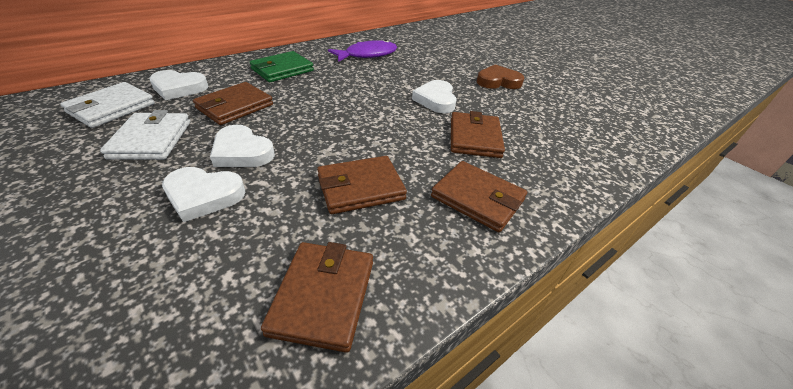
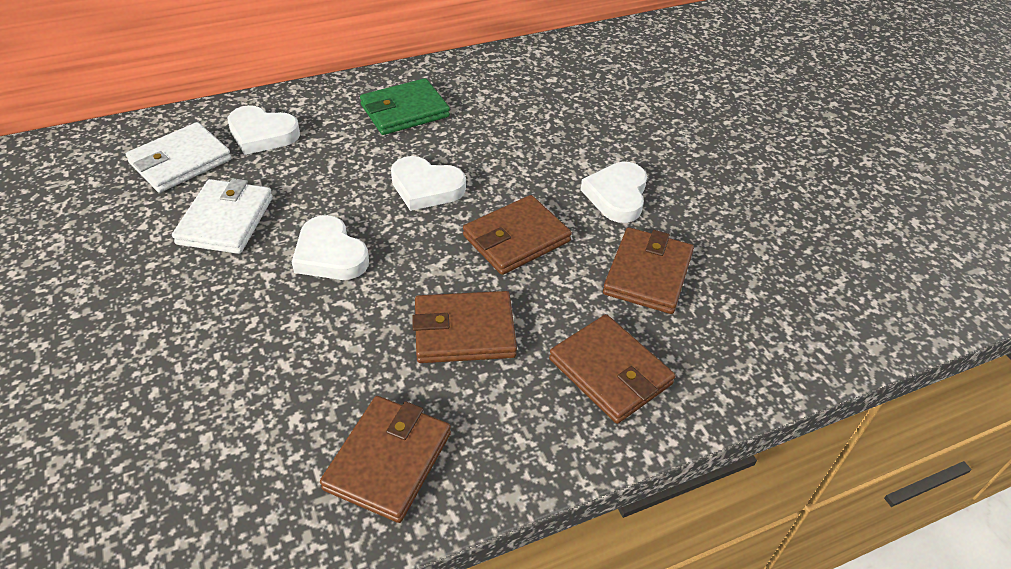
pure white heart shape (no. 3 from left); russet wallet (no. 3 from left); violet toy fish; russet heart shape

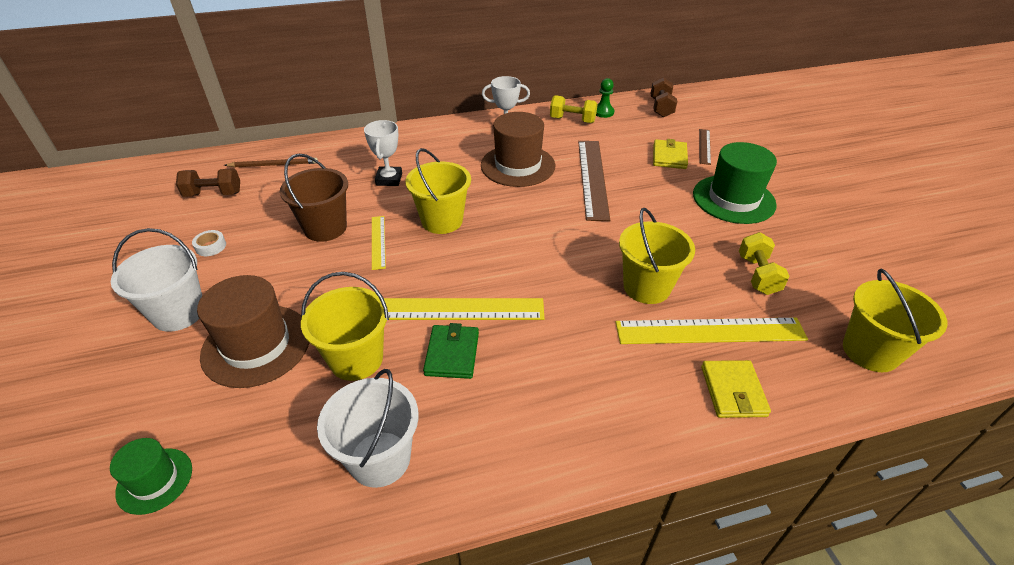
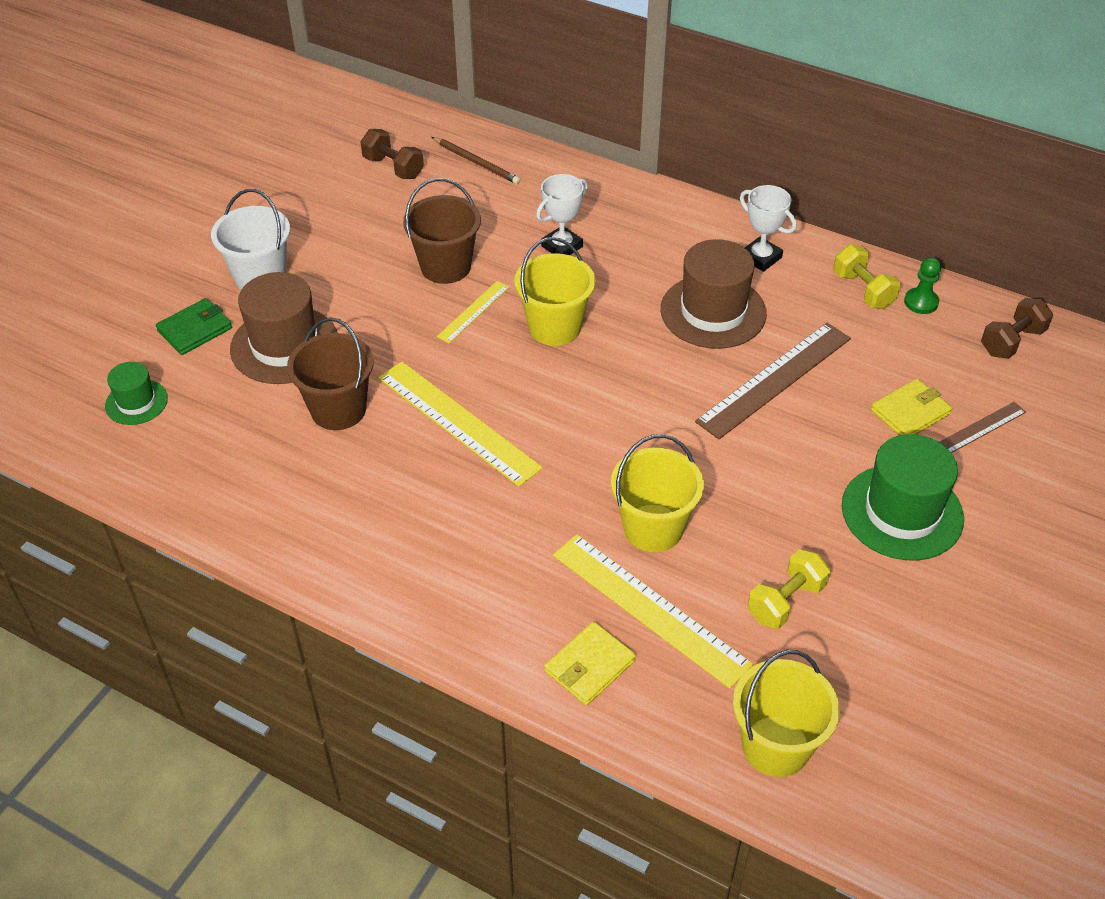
pure white tape; russet pail (no. 1 from left); pure white pail (no. 2 from left in the first image); emerald wallet

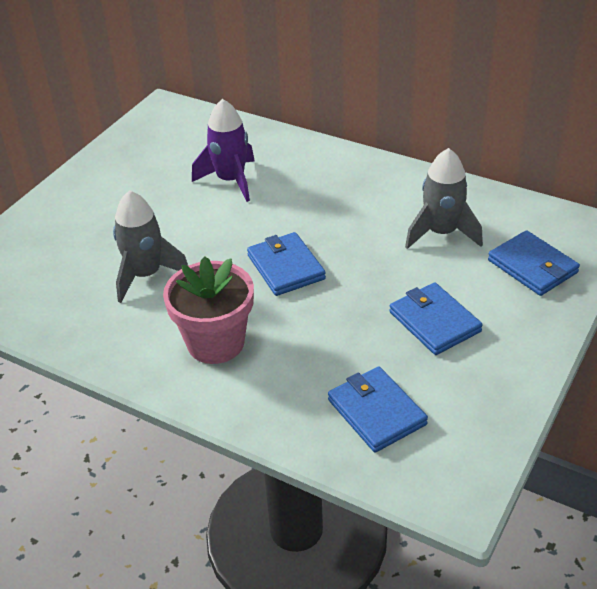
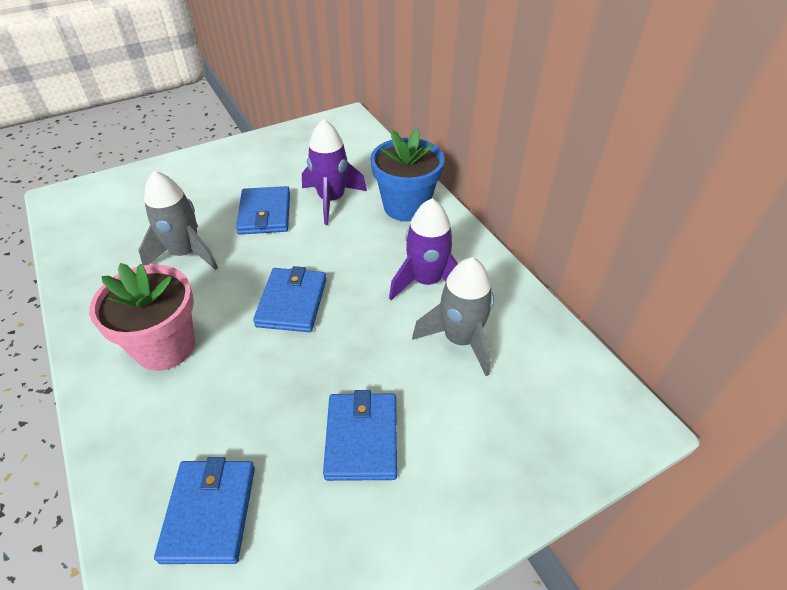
cobalt wallet (no. 2 from left); cobalt plant pot; violet toy rocket (no. 2 from left)

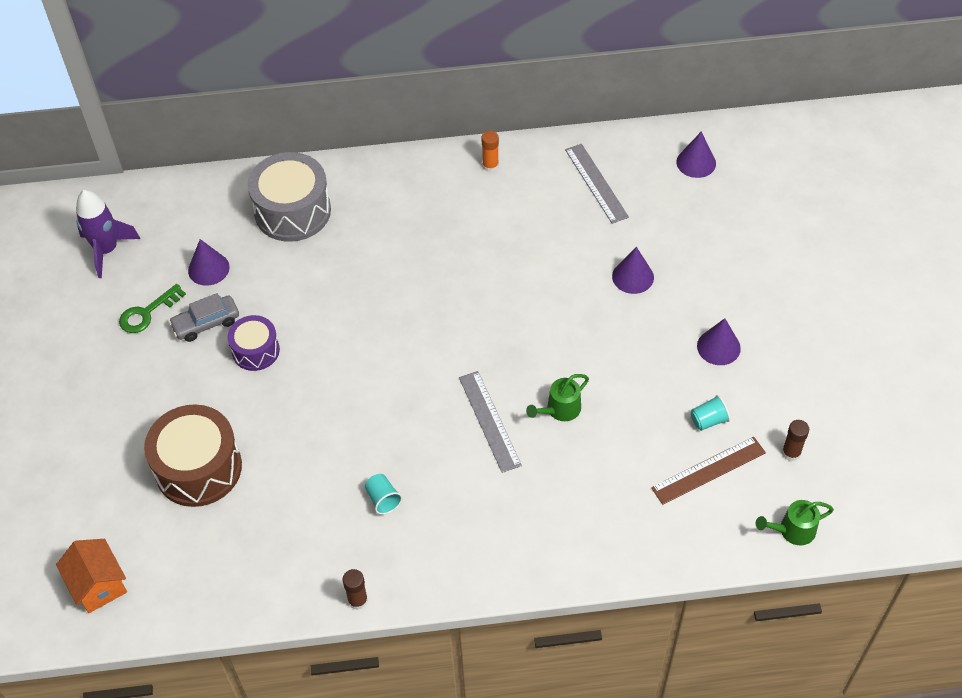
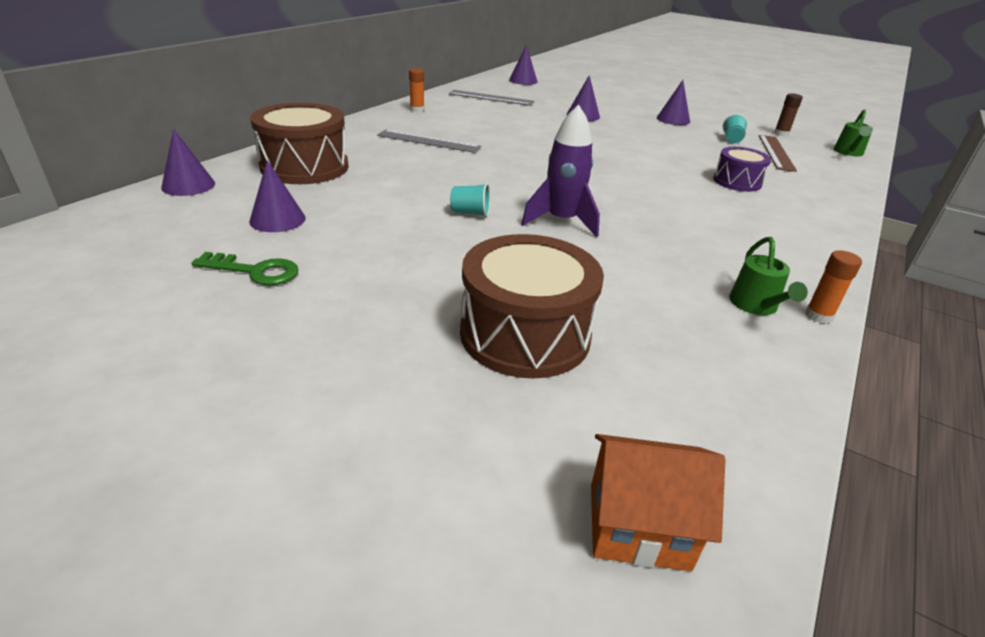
violet toy rocket; emerald key; grey toy car; violet snare drum; russet snare drum (no. 1 from left); orange stick of glue (no. 2 from left); aqua cup (no. 1 from left); grey straightedge (no. 1 from left); emerald sprinkling can (no. 1 from left); violet cone shape (no. 1 from left)

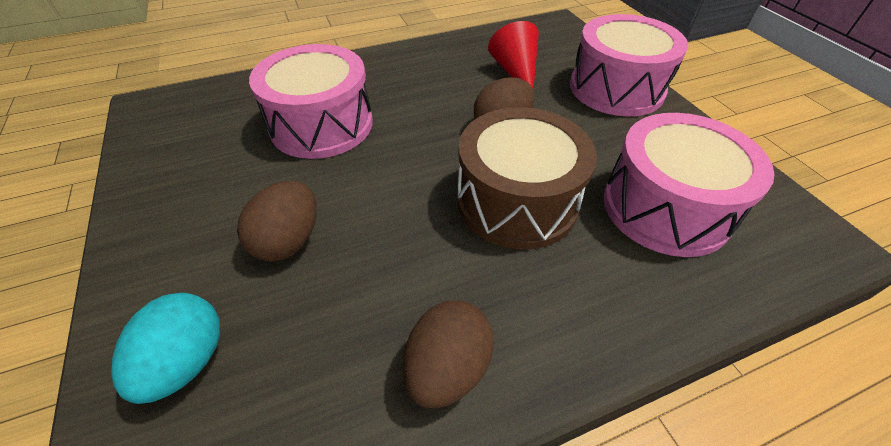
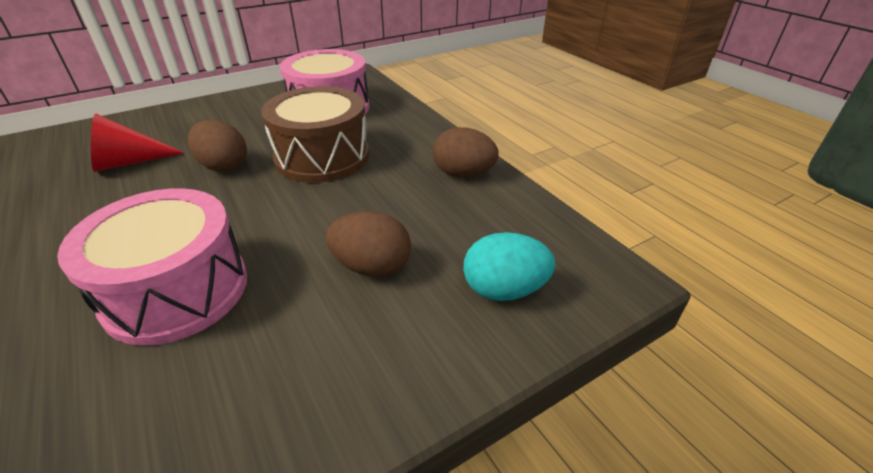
rose-pink snare drum (no. 2 from left in the first image)

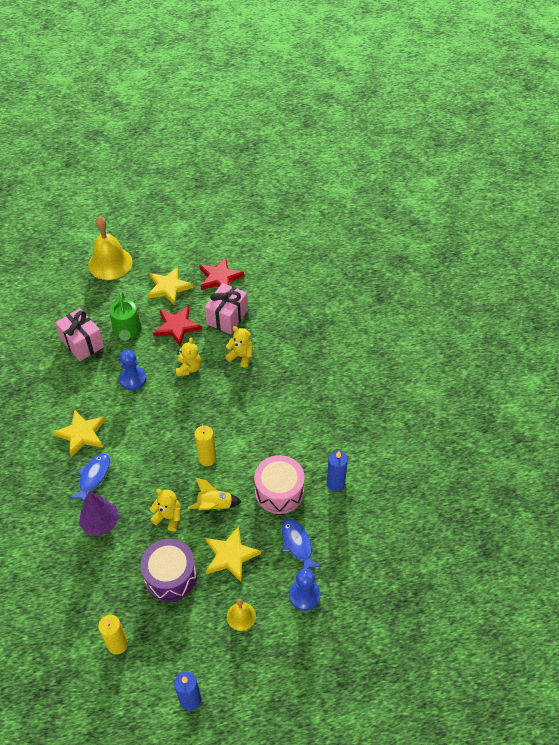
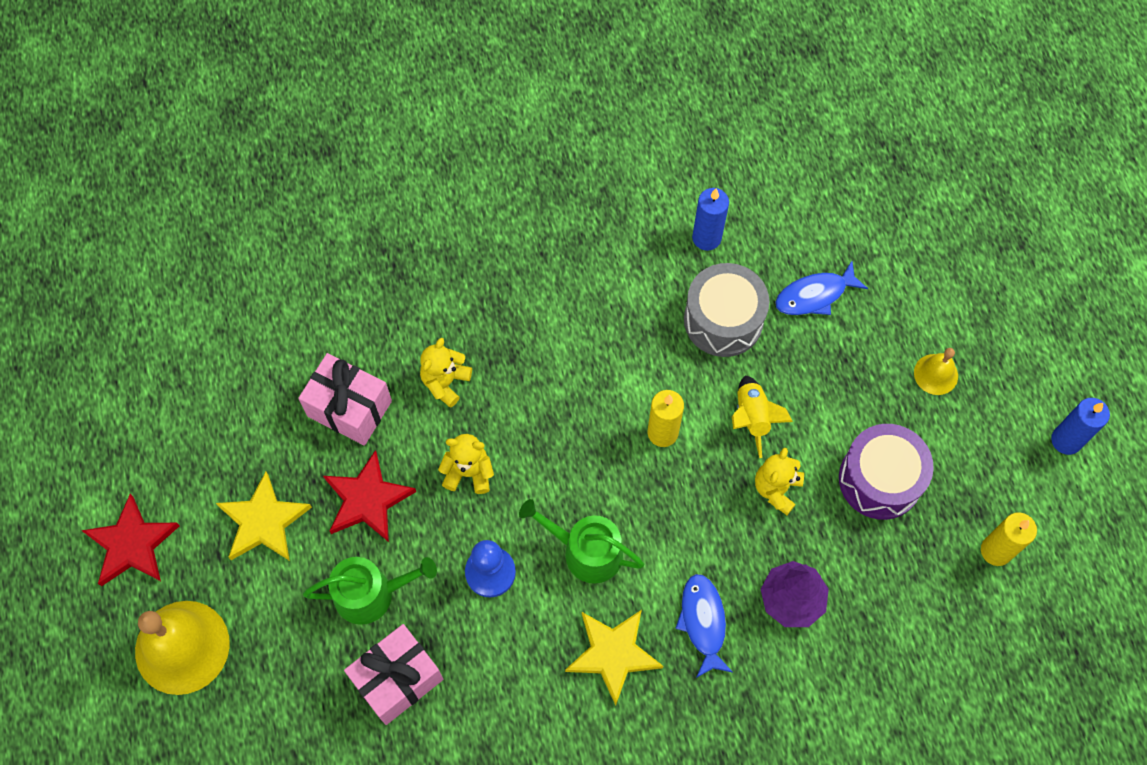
cobalt toy fish (no. 1 from left); red five-pointed star (no. 1 from left); golden five-pointed star (no. 3 from left in the first image); grey snare drum; cobalt chess pawn (no. 2 from left in the first image); emerald sprinkling can (no. 2 from left)

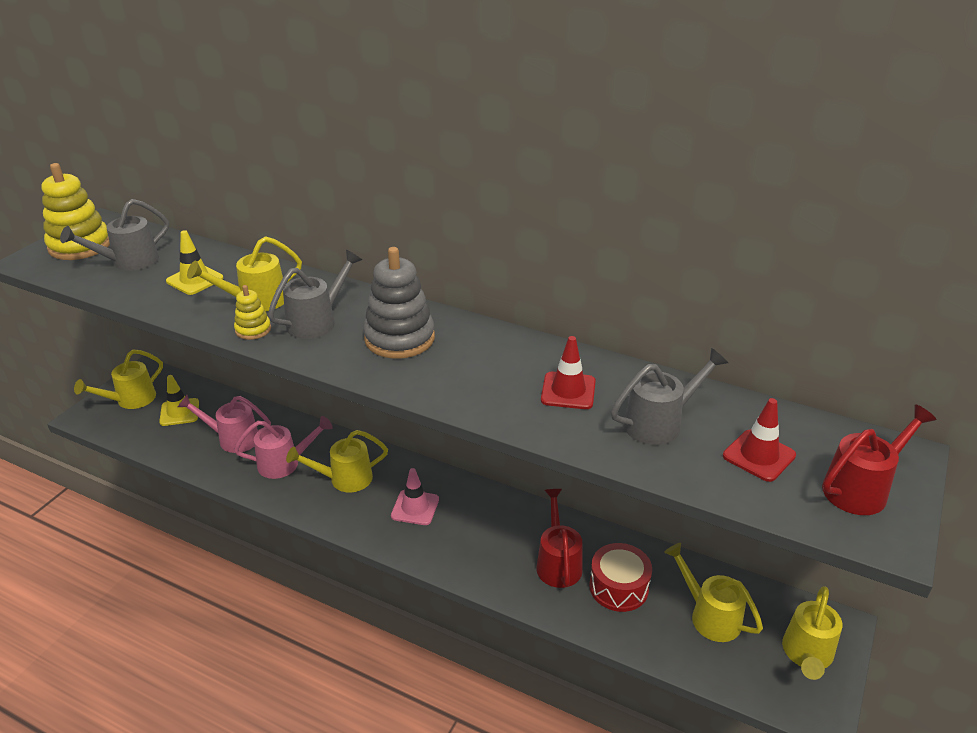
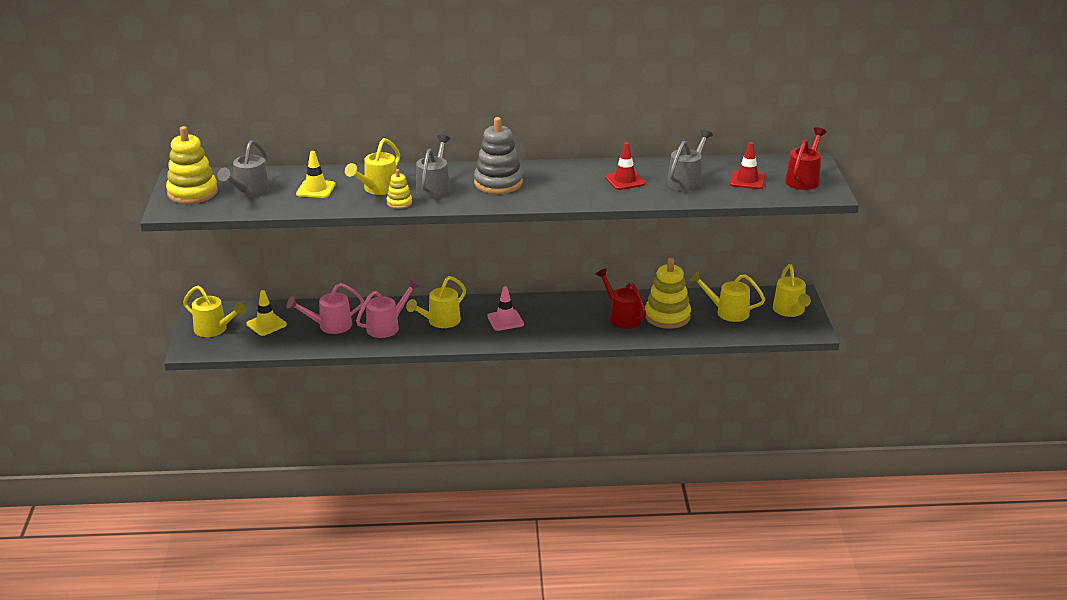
golden sprinkling can (no. 1 from left); golden stacking rings (no. 3 from left)

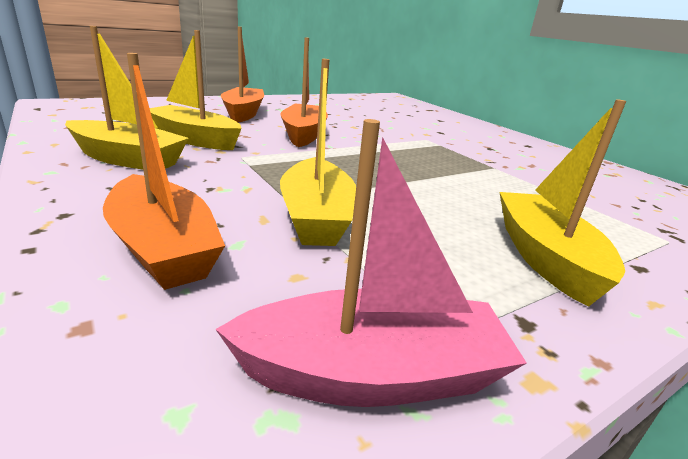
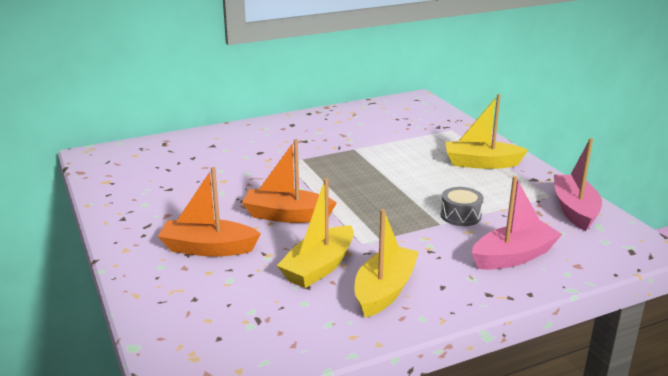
rose-pink boat (no. 1 from left); grey snare drum

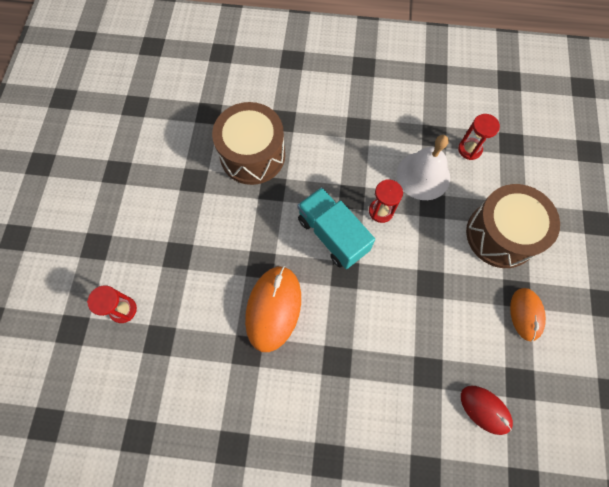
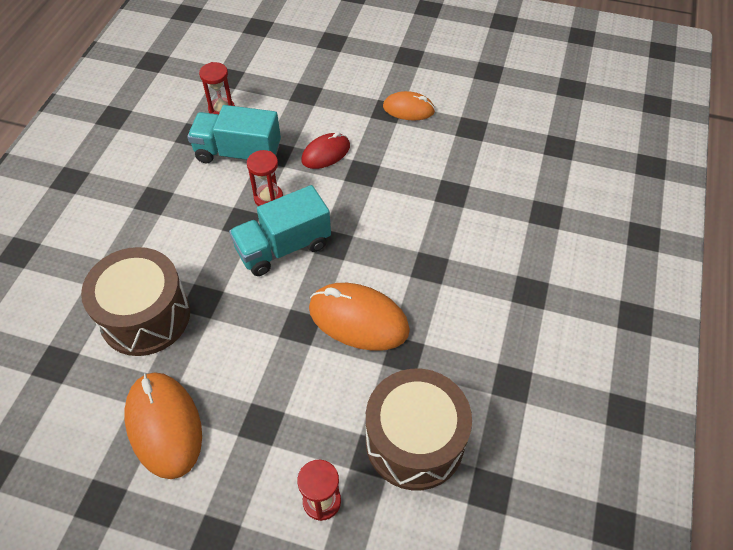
aqua truck (no. 1 from left); red PC mouse; russet snare drum (no. 2 from left); orange PC mouse (no. 1 from left)

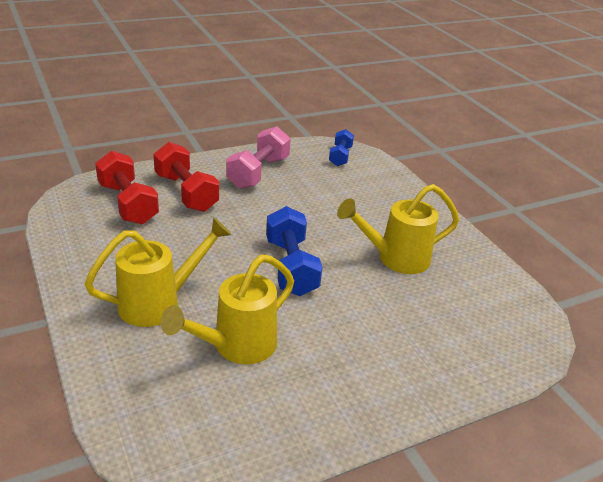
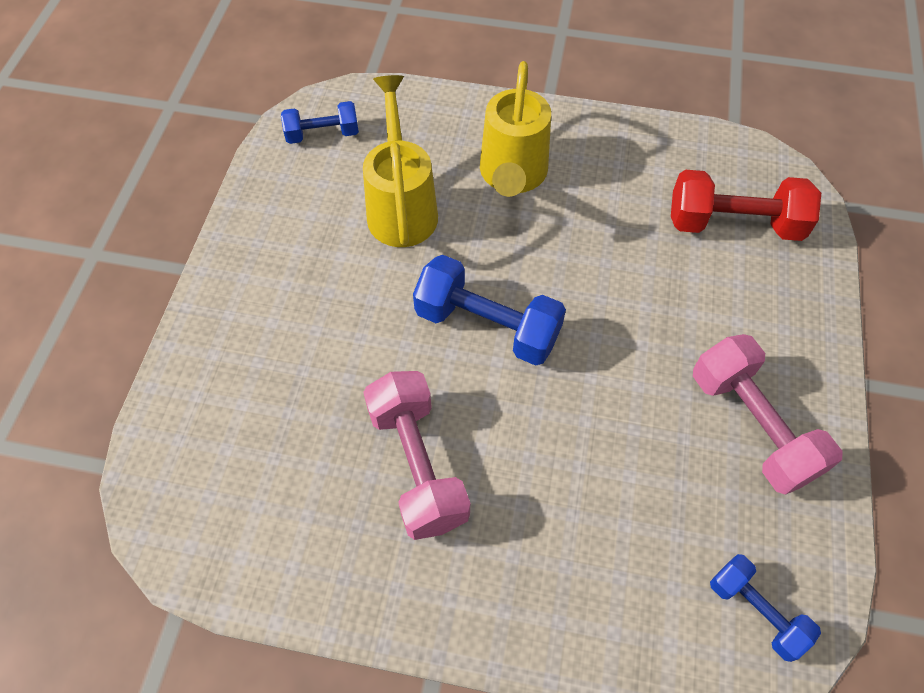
red hand weight (no. 2 from left in the first image); rose-pink hand weight (no. 1 from left); cobalt hand weight (no. 1 from left)

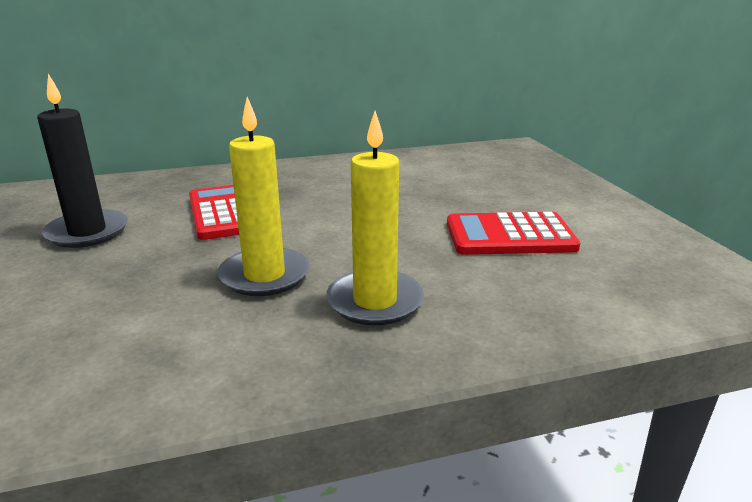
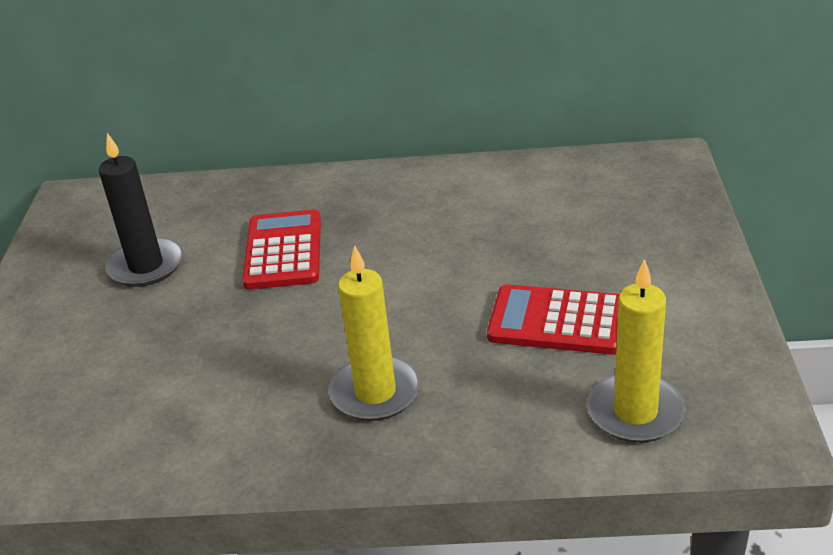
golden candle (no. 2 from left)

